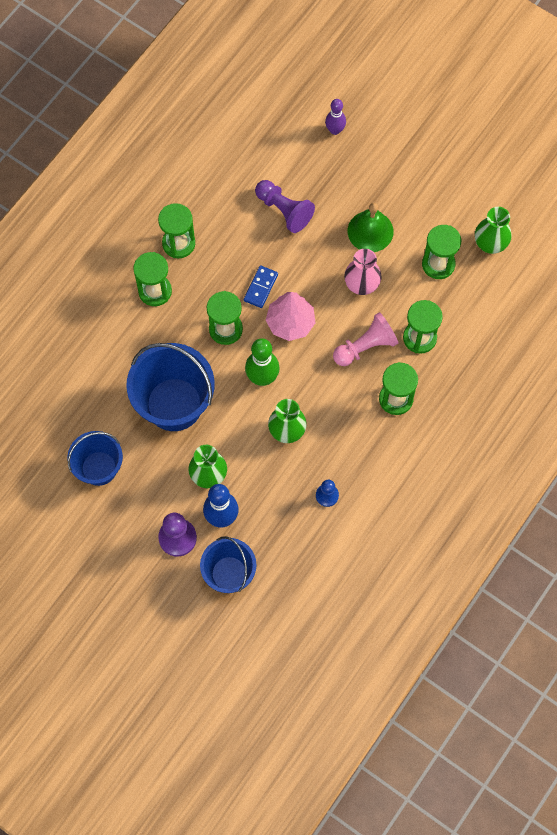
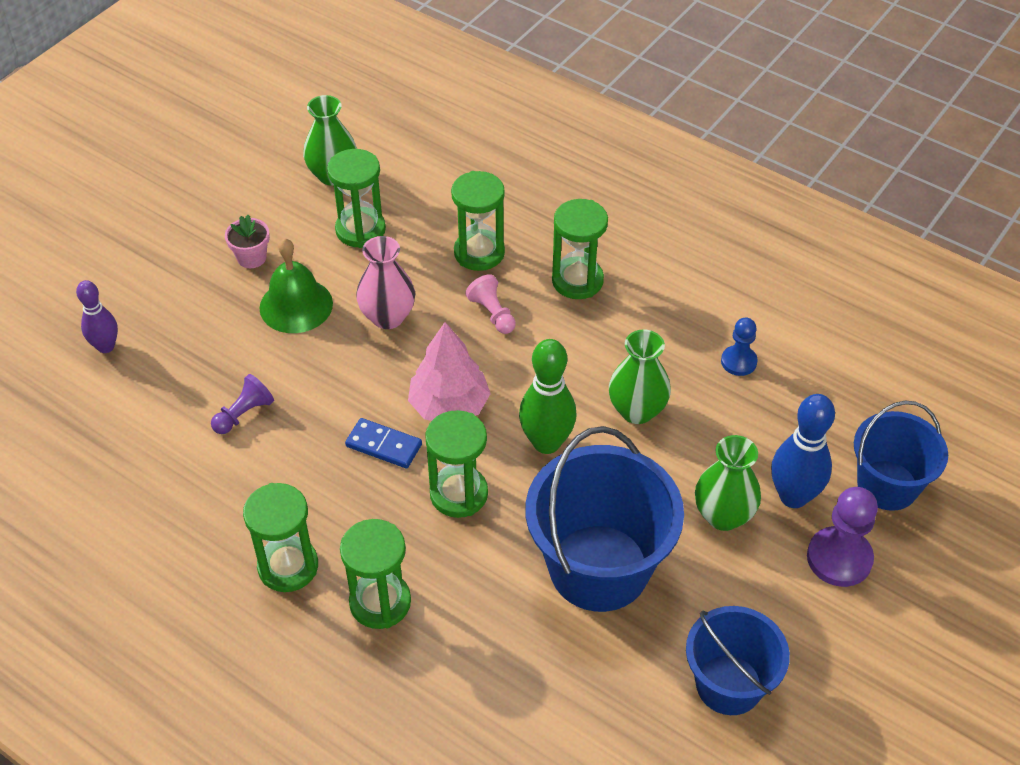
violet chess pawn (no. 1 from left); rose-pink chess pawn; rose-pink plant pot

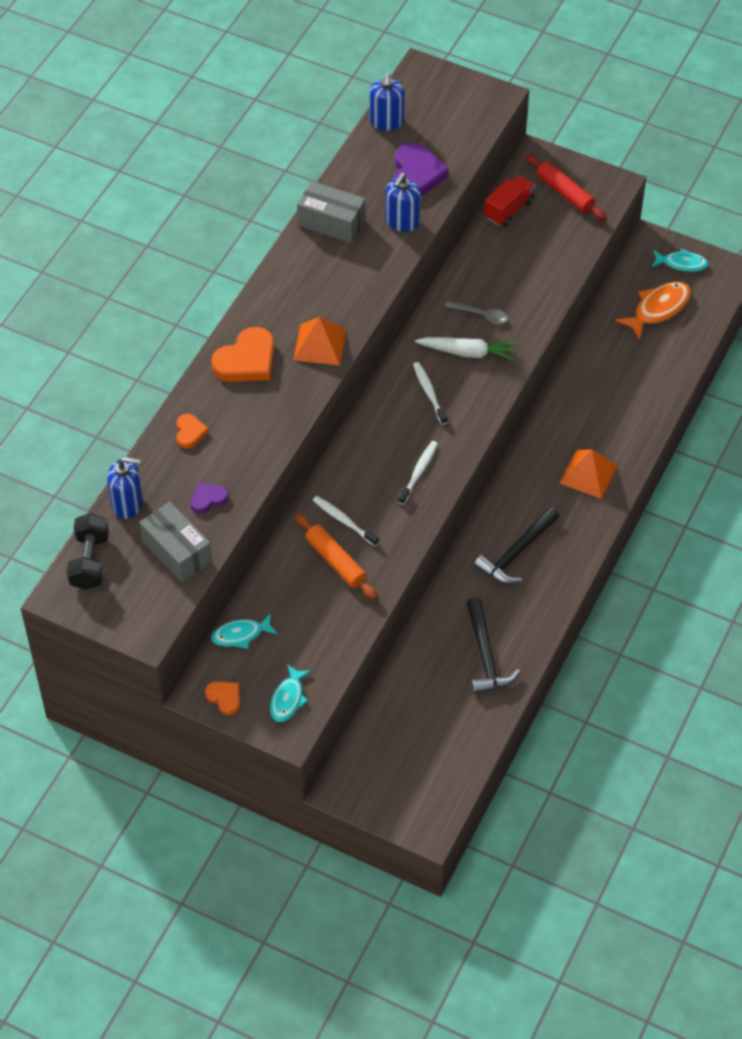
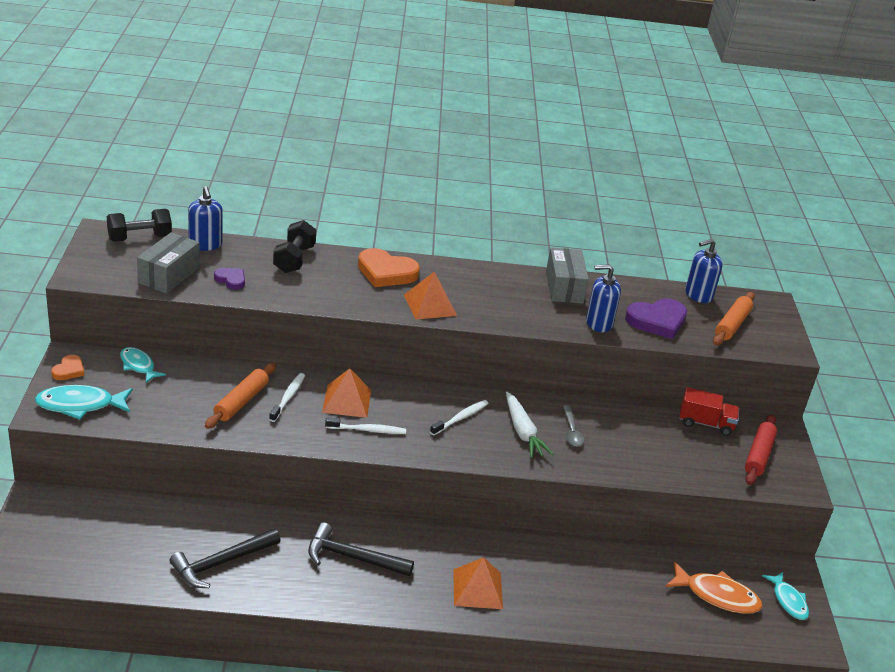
ebony hand weight (no. 2 from left); aqua toy fish (no. 1 from left); orange pyramid (no. 1 from left); orange dough roller (no. 2 from left)

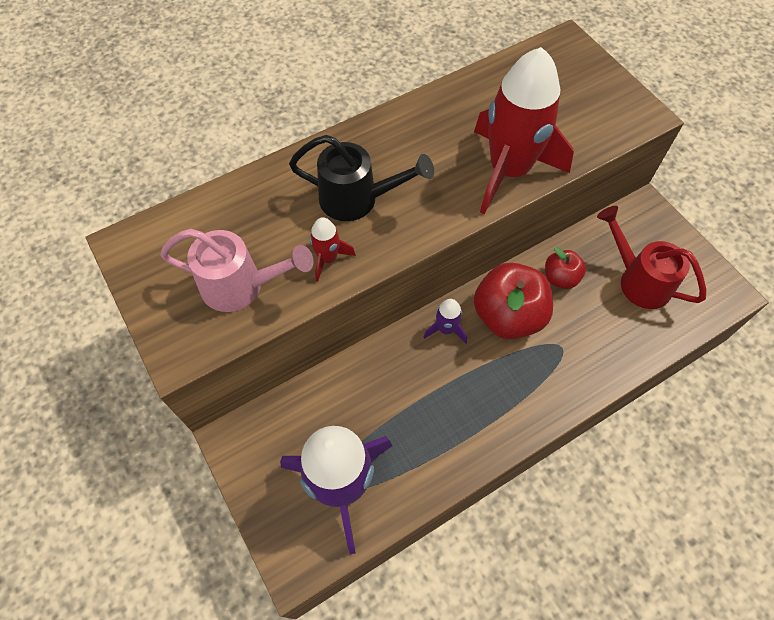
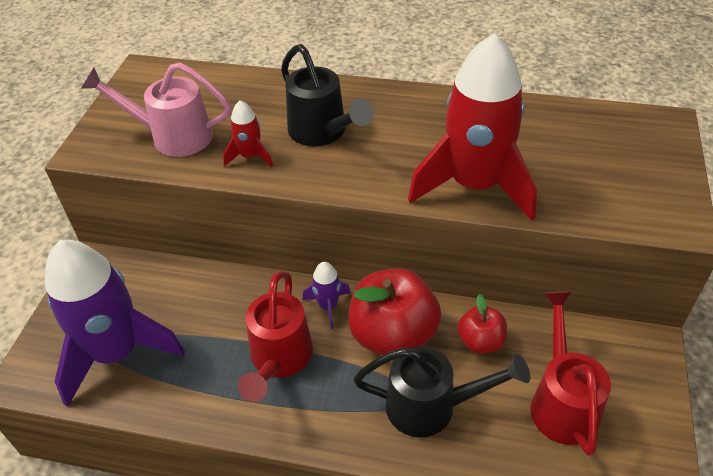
rose-pink sprinkling can; red sprinkling can (no. 1 from left); ebony sprinkling can (no. 2 from left)

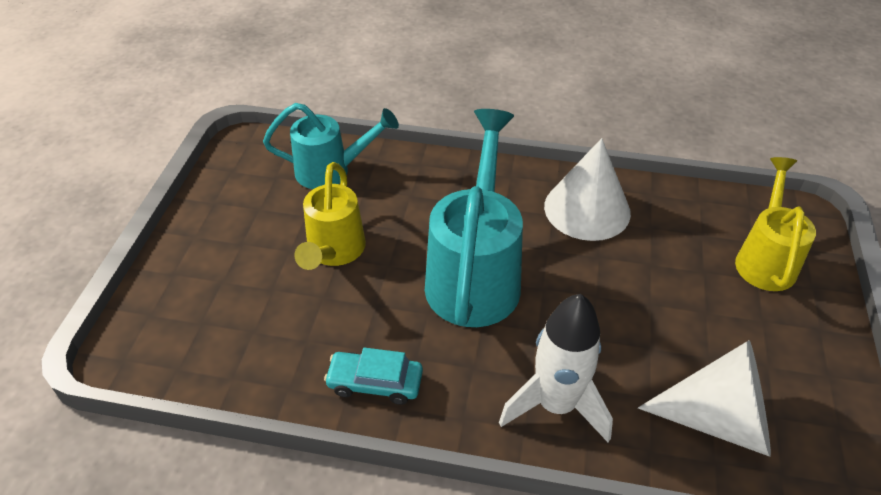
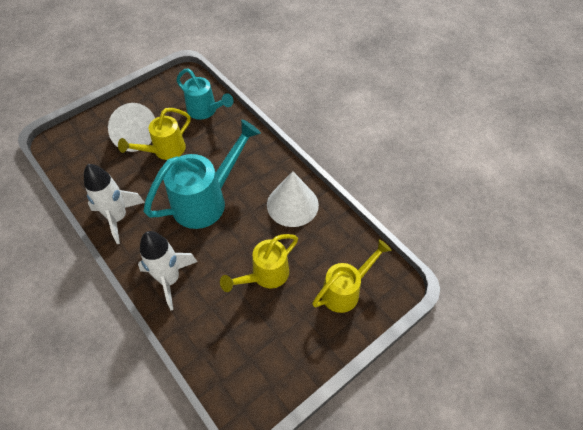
pure white toy rocket (no. 1 from left); pure white cone shape (no. 1 from left); golden sprinkling can (no. 2 from left)

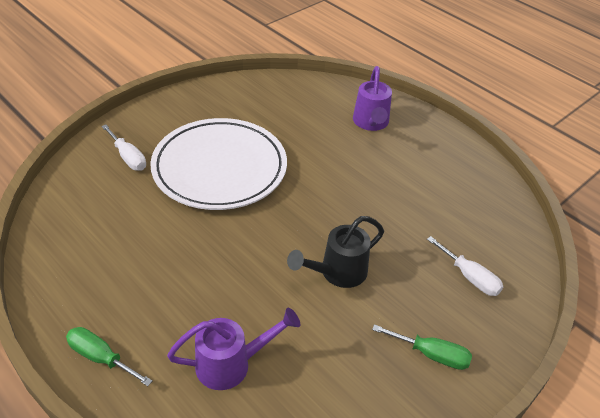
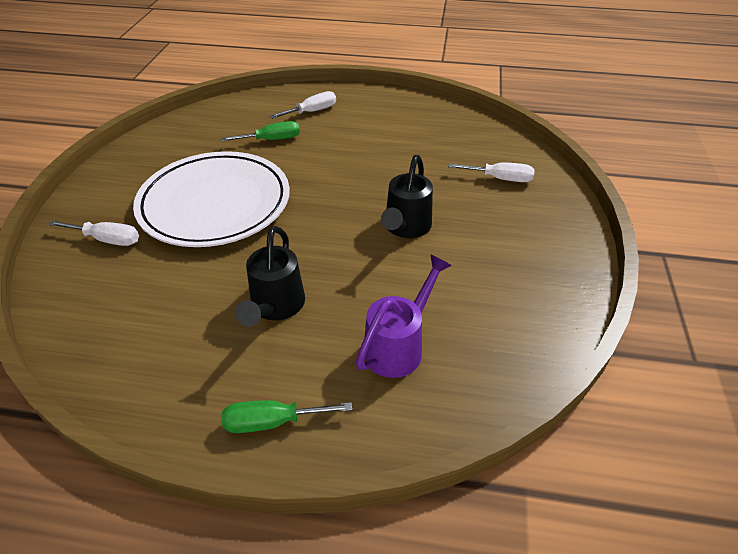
pure white screwdriver (no. 2 from left); emerald screwdriver (no. 1 from left); ebony sprinkling can (no. 1 from left)

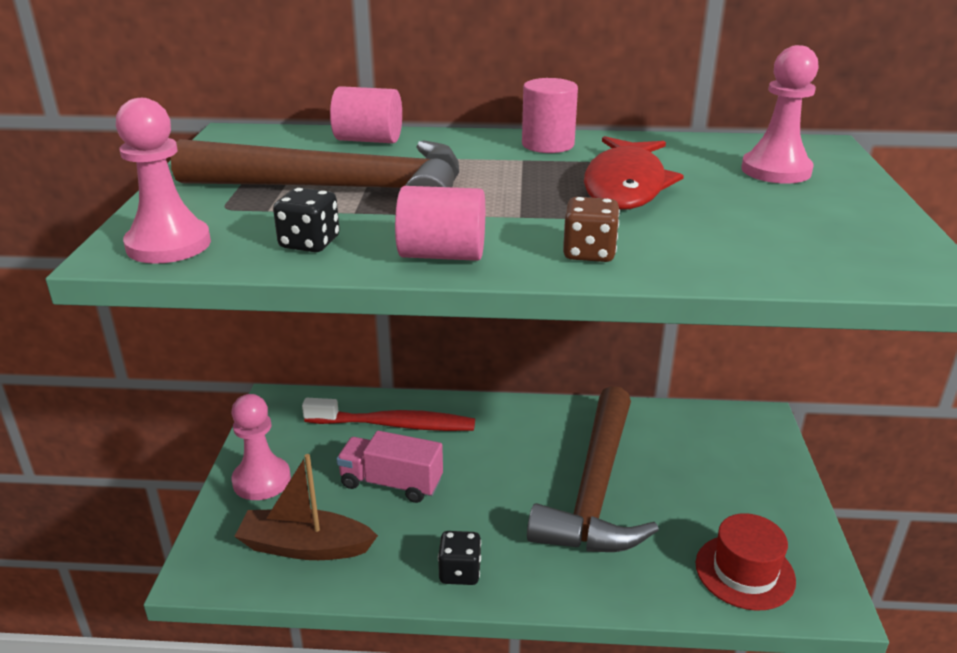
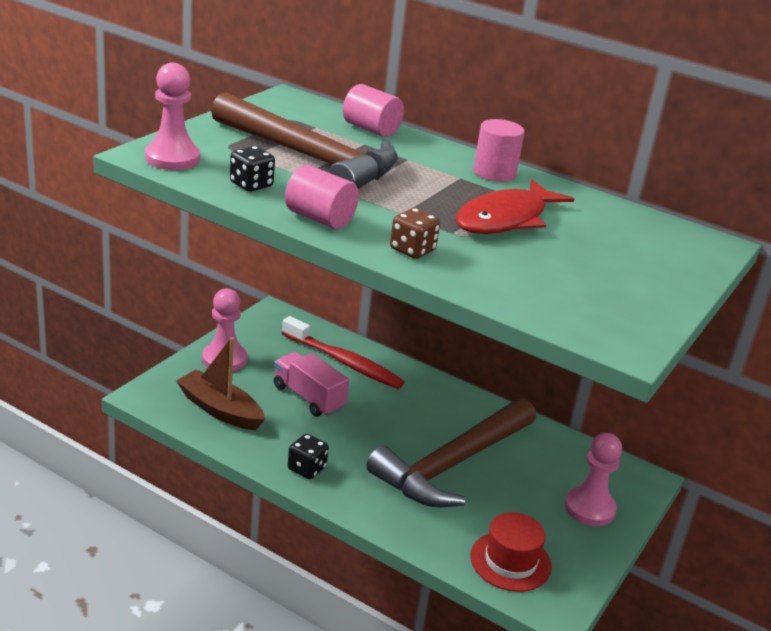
rose-pink chess pawn (no. 3 from left)

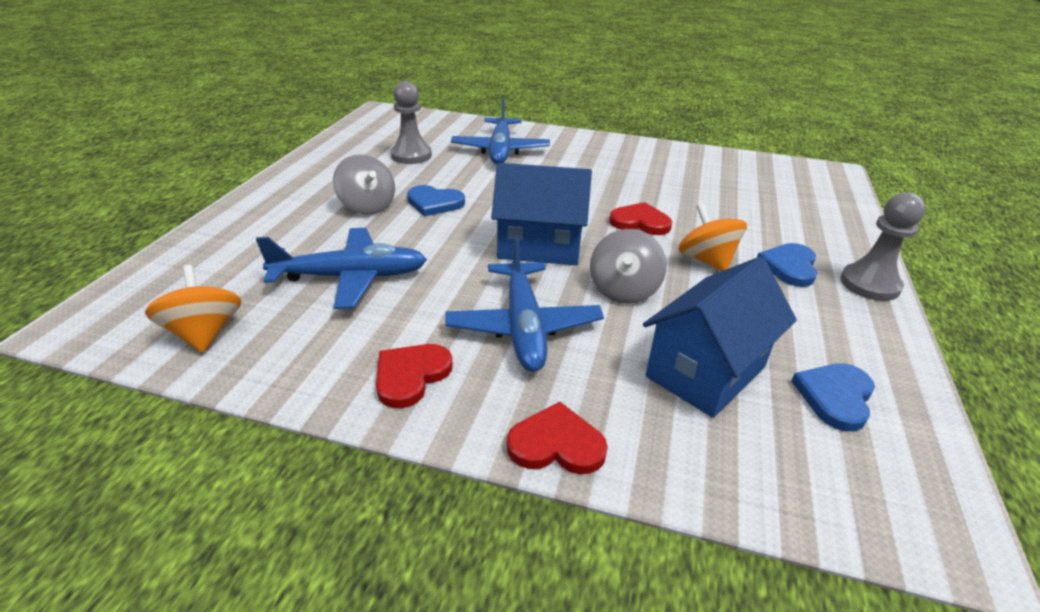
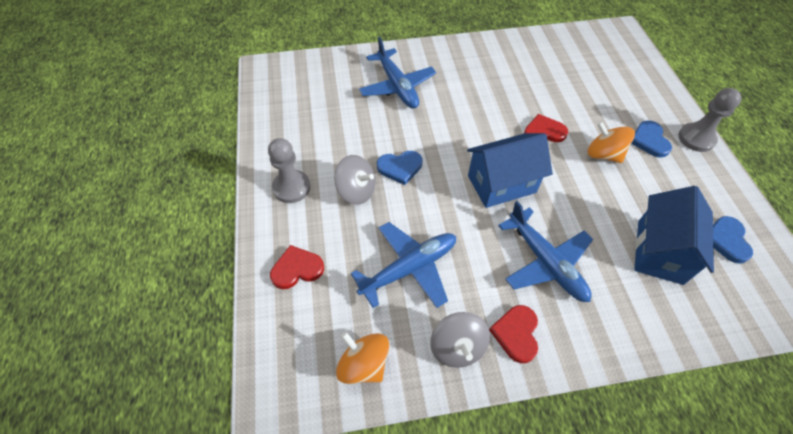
grey chess pawn (no. 1 from left); red heart shape (no. 1 from left); grey toy top (no. 2 from left)

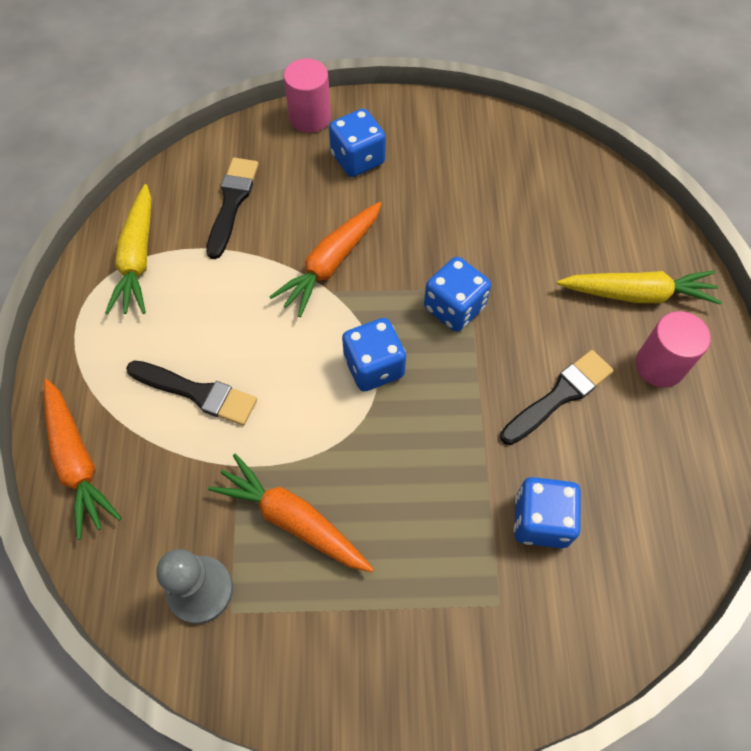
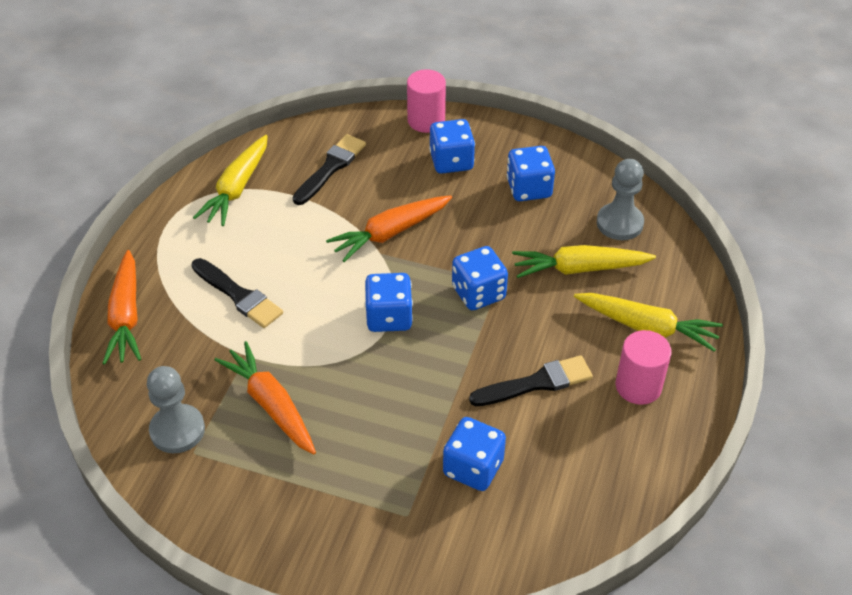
cobalt die (no. 5 from left); golden root vegetable (no. 2 from left); grey chess pawn (no. 2 from left)

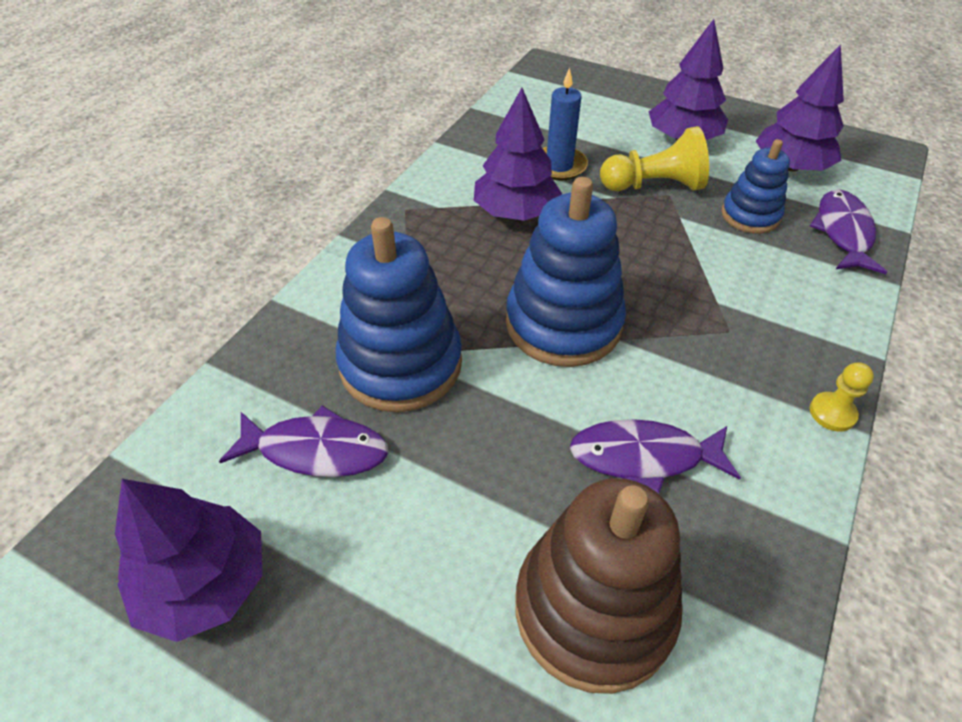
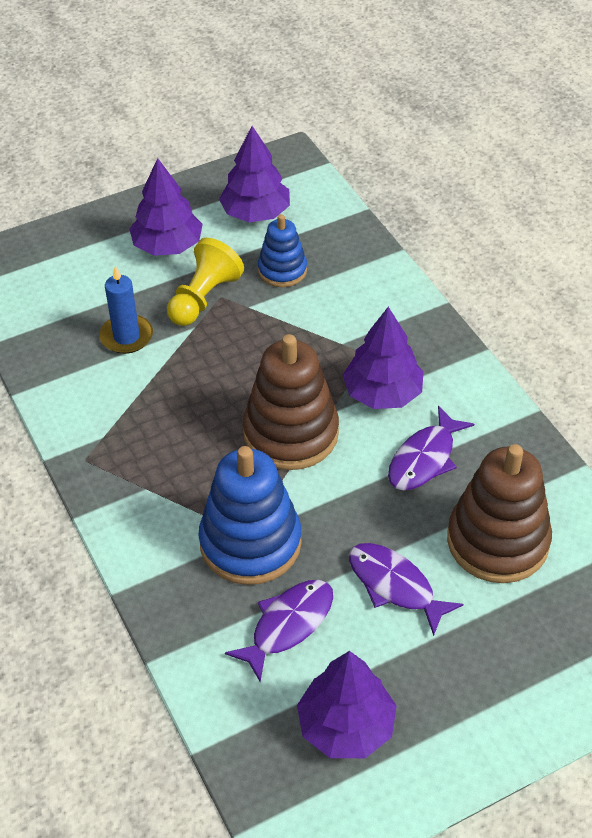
violet fir tree (no. 4 from left); russet stacking rings (no. 1 from left); violet toy fish (no. 2 from left); golden chess pawn (no. 2 from left in the first image)

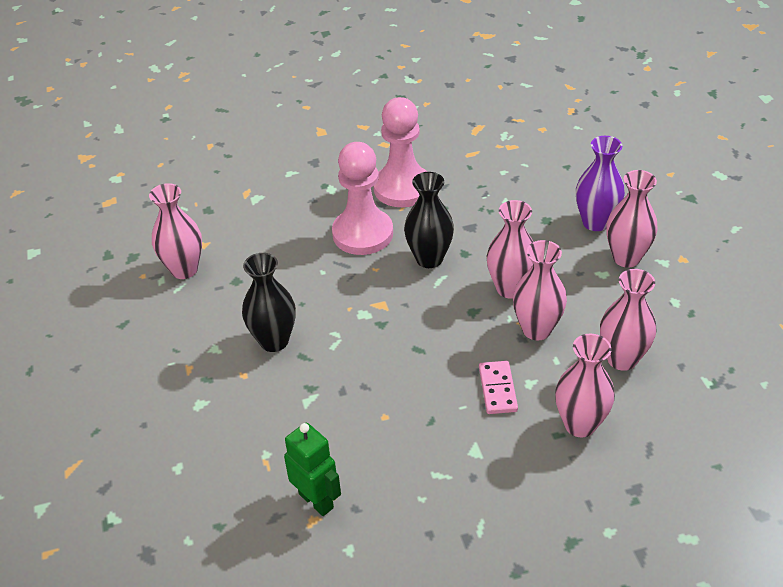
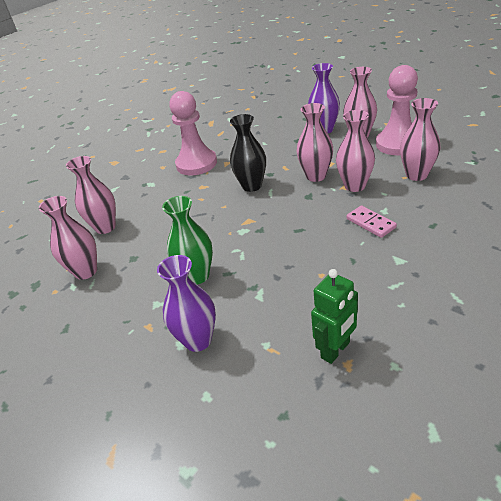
emerald vase; emerald toy robot; rose-pink chess pawn (no. 2 from left); rose-pink vase (no. 2 from left); violet vase (no. 1 from left)

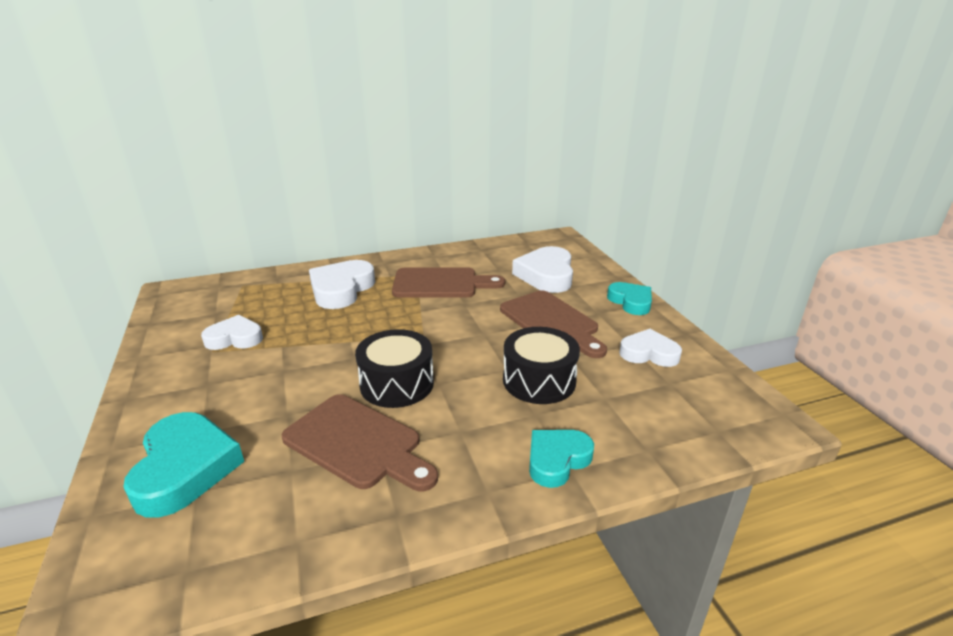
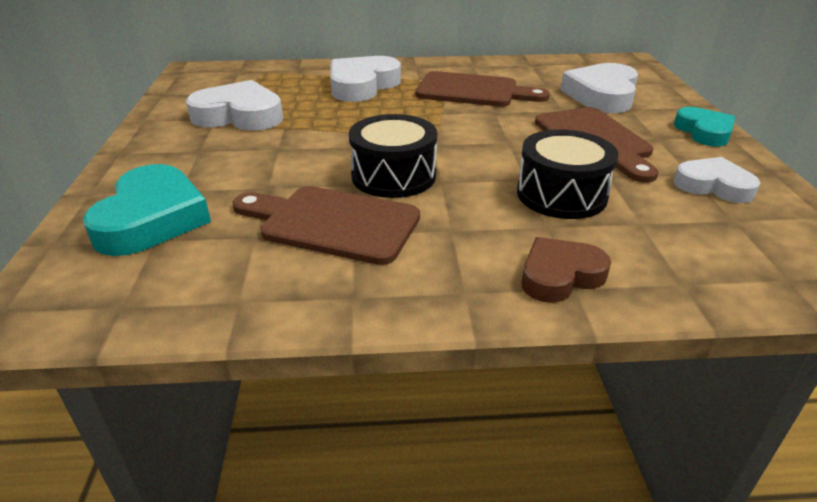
pure white heart shape (no. 1 from left); russet cutting board (no. 1 from left); russet heart shape

